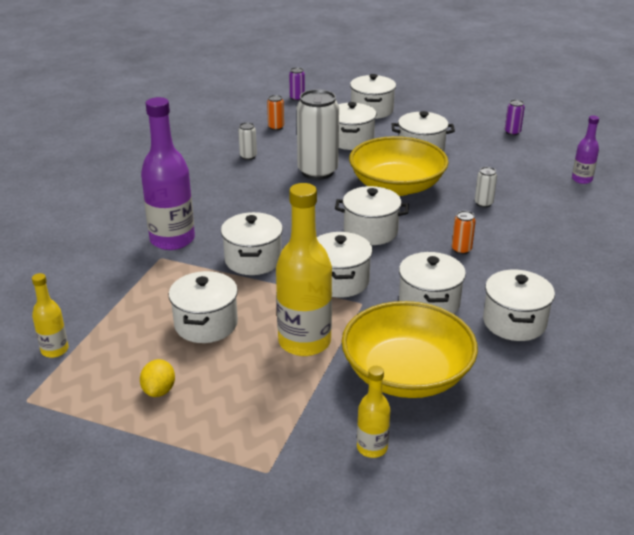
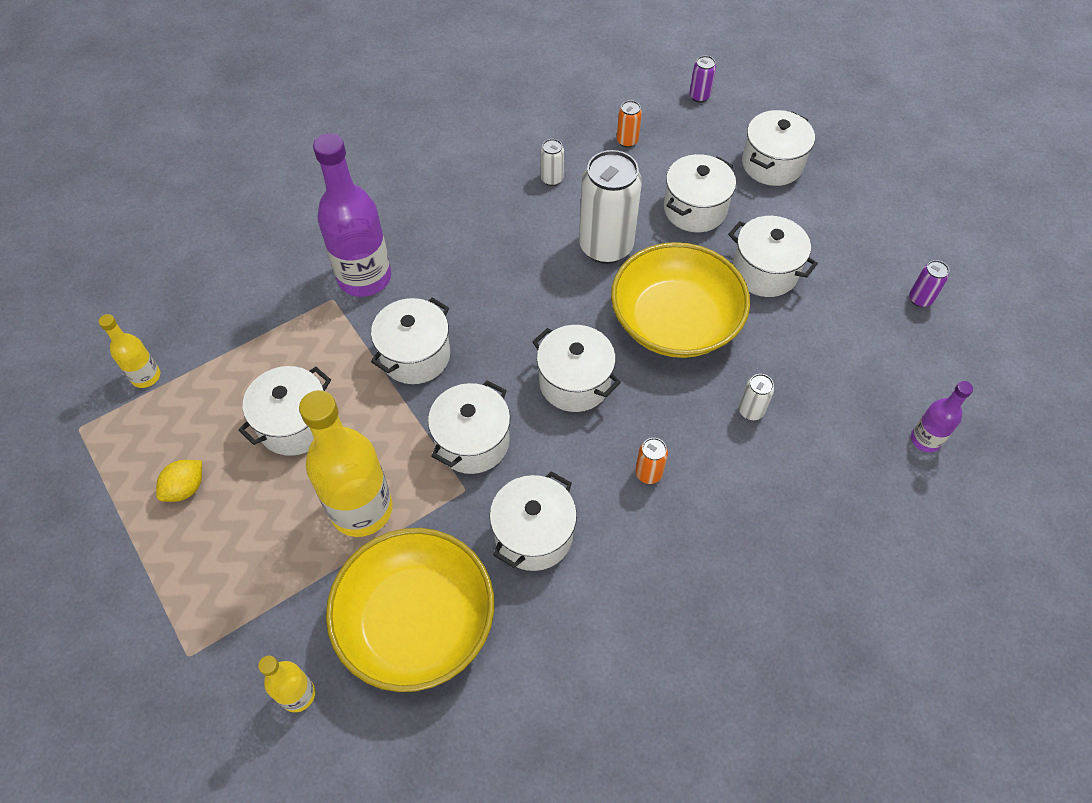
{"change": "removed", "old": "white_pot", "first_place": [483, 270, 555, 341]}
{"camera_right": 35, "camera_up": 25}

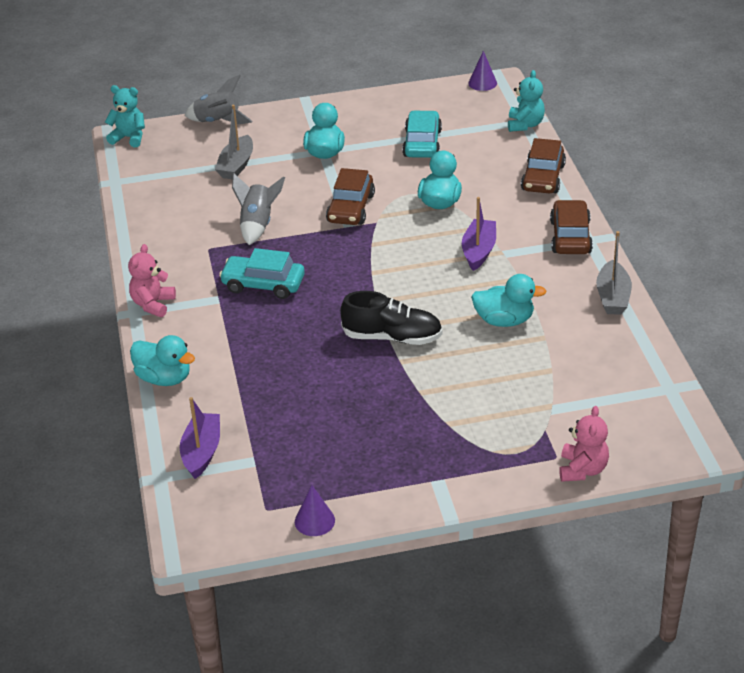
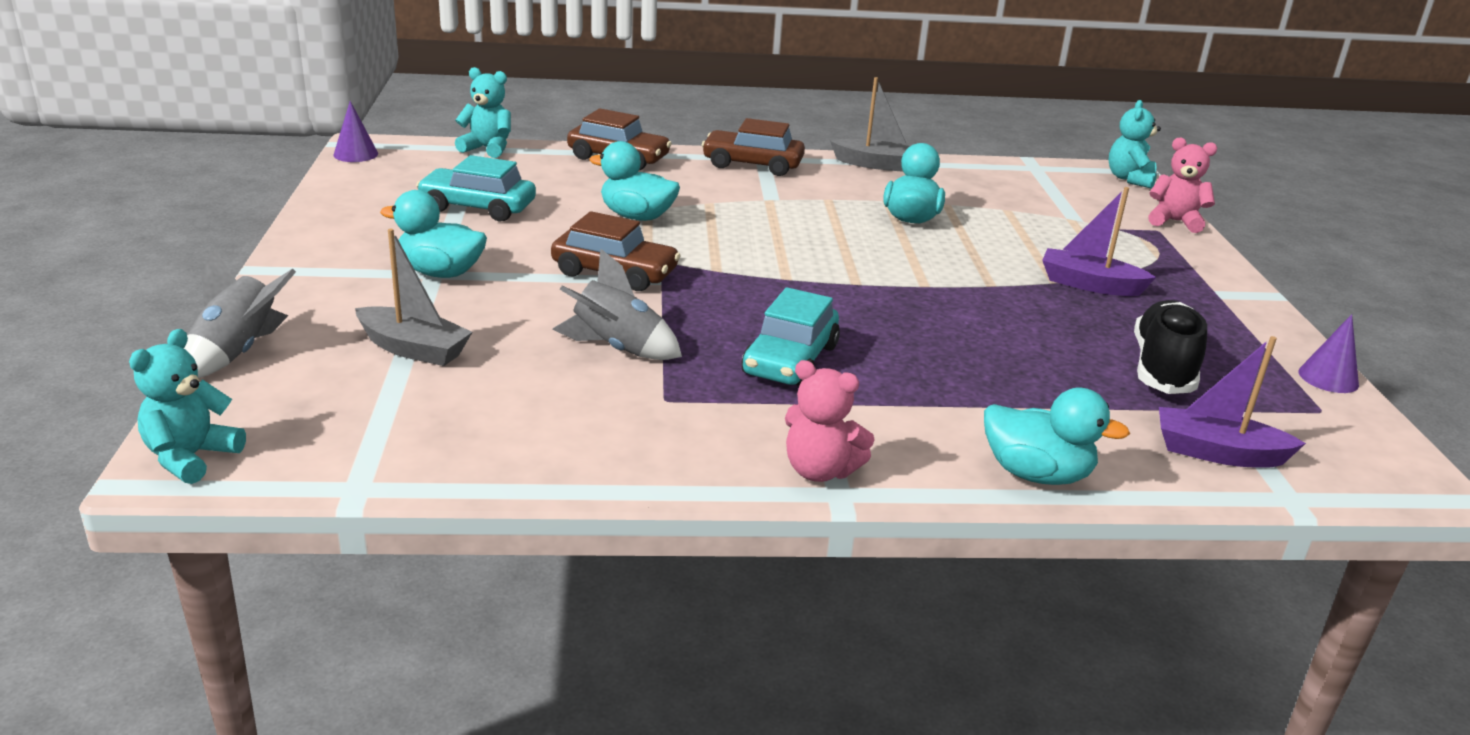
{"change": "added", "new": "aqua_stuffed_bear", "second_place": [1108, 100, 1161, 189]}
{"change": "moved", "old": "ebony_sneaker", "first_place": [340, 291, 442, 345], "second_place": [1134, 300, 1207, 394]}
{"change": "moved", "old": "royal_purple_sailboat", "first_place": [462, 197, 496, 271], "second_place": [1042, 187, 1156, 296]}
{"change": "turned", "old": "aqua_rubber_duck", "first_place": [130, 335, 195, 386], "second_place": [984, 388, 1130, 485], "degrees": 75}
{"camera_right": -85, "camera_up": -10}

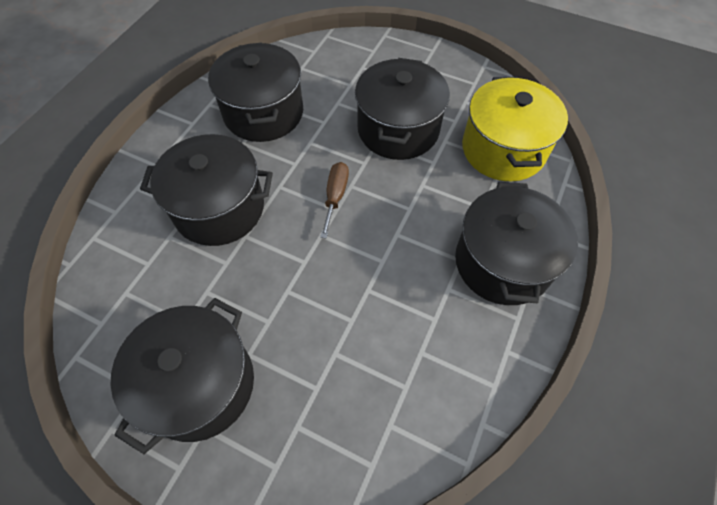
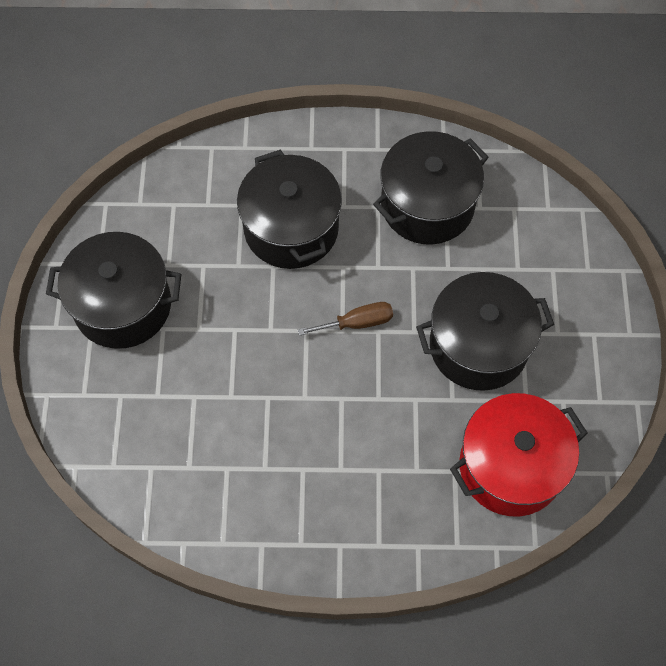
{"change": "removed", "old": "ebony_pot", "first_place": [455, 182, 578, 305]}
{"change": "recoloured", "old": "golden_pot", "new": "red_pot", "first_place": [462, 77, 568, 181], "second_place": [450, 393, 588, 516]}
{"camera_right": 65, "camera_up": 5}

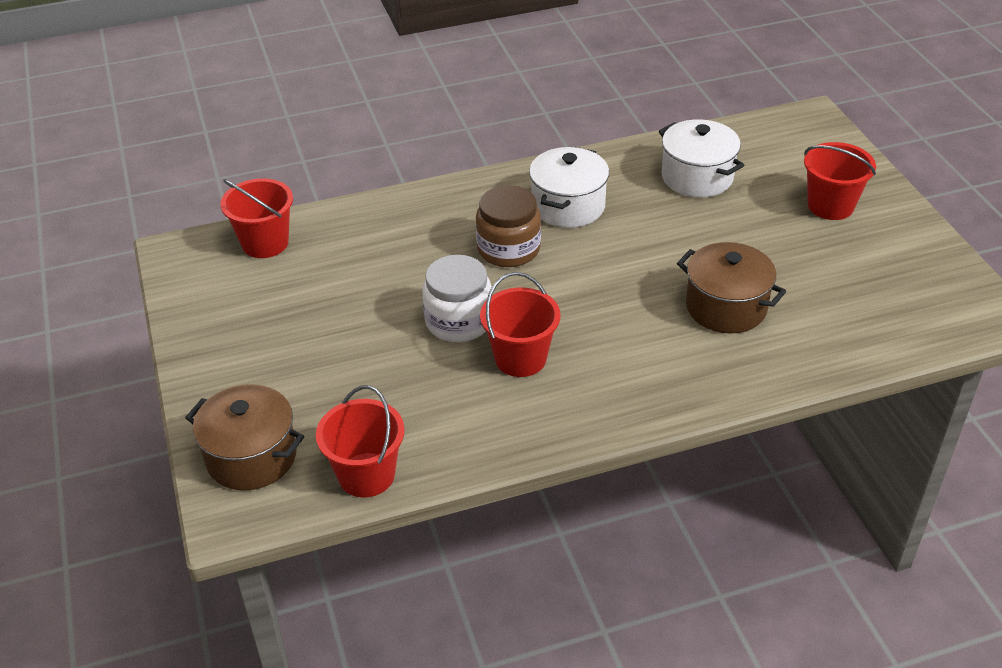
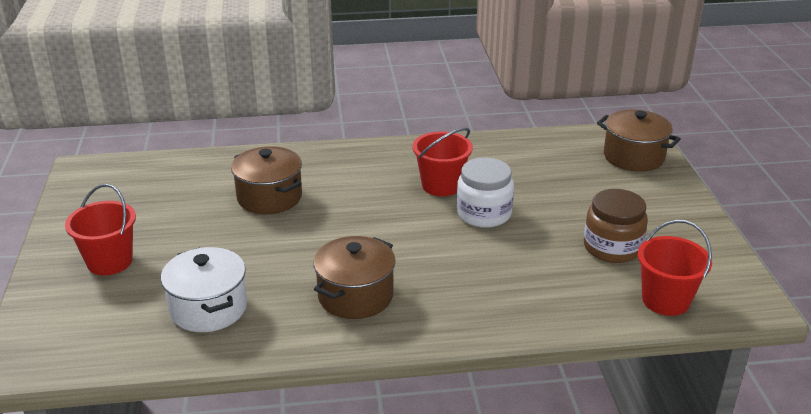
{"change": "removed", "old": "red_pail", "first_place": [316, 385, 405, 497]}
{"change": "moved", "old": "dark_brown_preserve_jar", "first_place": [476, 185, 541, 267], "second_place": [584, 189, 648, 263]}
{"change": "recoloured", "old": "white_pot", "new": "dark_brown_pot", "first_place": [529, 147, 609, 228], "second_place": [313, 236, 396, 319]}
{"camera_right": -170, "camera_up": -10}

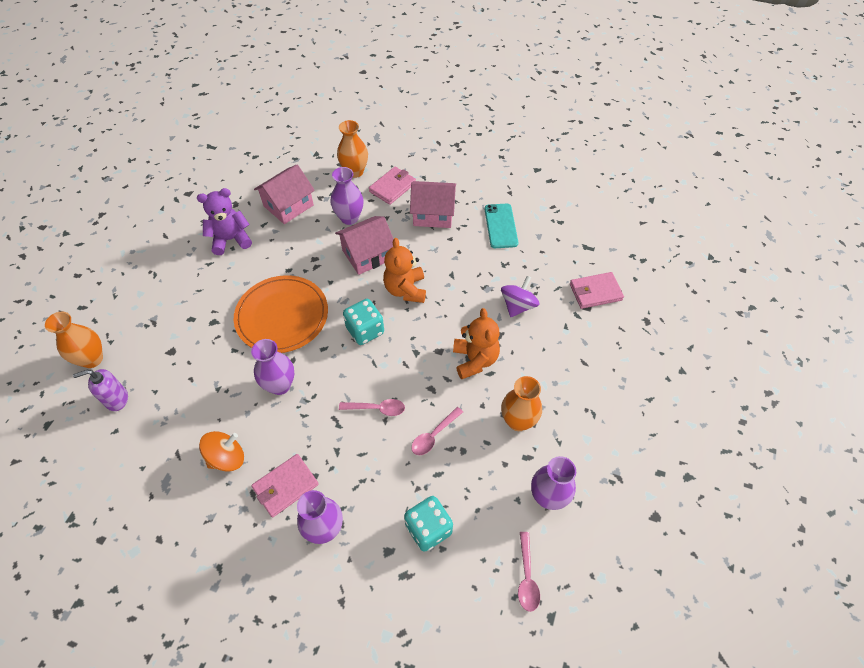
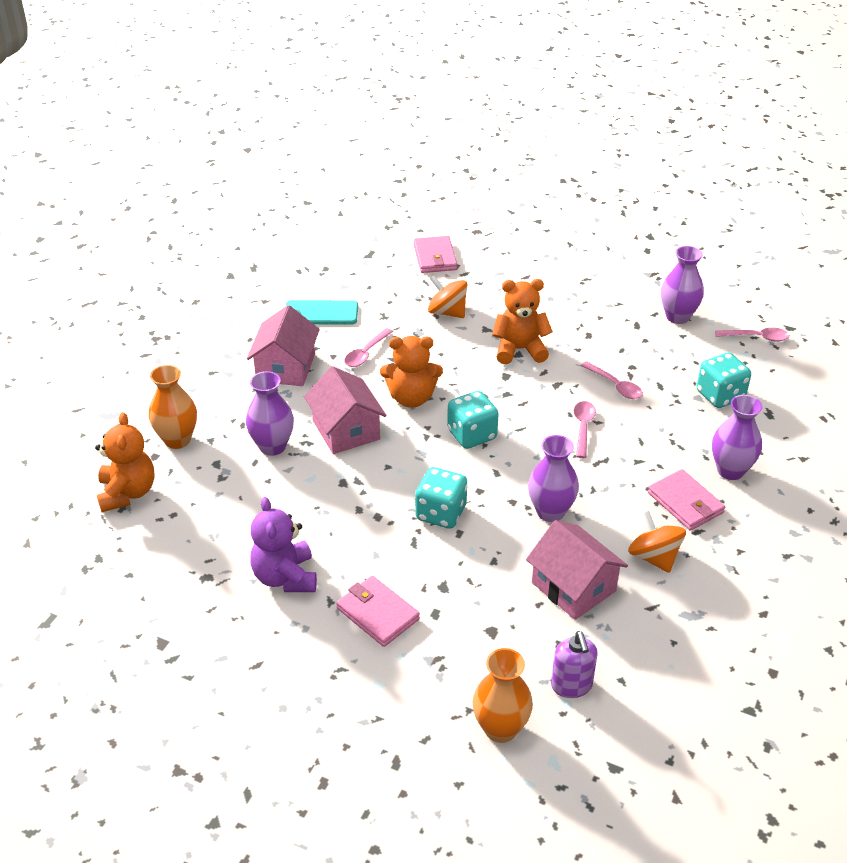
{"change": "removed", "old": "orange-coloured_tall_vase", "first_place": [501, 376, 542, 431]}
{"change": "added", "new": "orange-coloured_stuffed_bear", "second_place": [95, 412, 155, 512]}
{"change": "added", "new": "rosy_teaspoon", "second_place": [345, 328, 393, 367]}
{"change": "moved", "old": "rosy_house", "first_place": [254, 164, 315, 224], "second_place": [526, 520, 628, 620]}
{"change": "moved", "old": "rosy_wallet", "first_place": [369, 167, 416, 205], "second_place": [336, 576, 420, 647]}
{"change": "replaced", "old": "orange-coloured_dinner_plate", "new": "aqua_die", "first_place": [234, 275, 328, 353], "second_place": [415, 467, 468, 529]}
{"change": "recoloured", "old": "royal_purple_spinning_top", "new": "orange-coloured_spinning_top", "first_place": [501, 276, 540, 317], "second_place": [428, 276, 467, 318]}
{"camera_right": -85, "camera_up": -15}

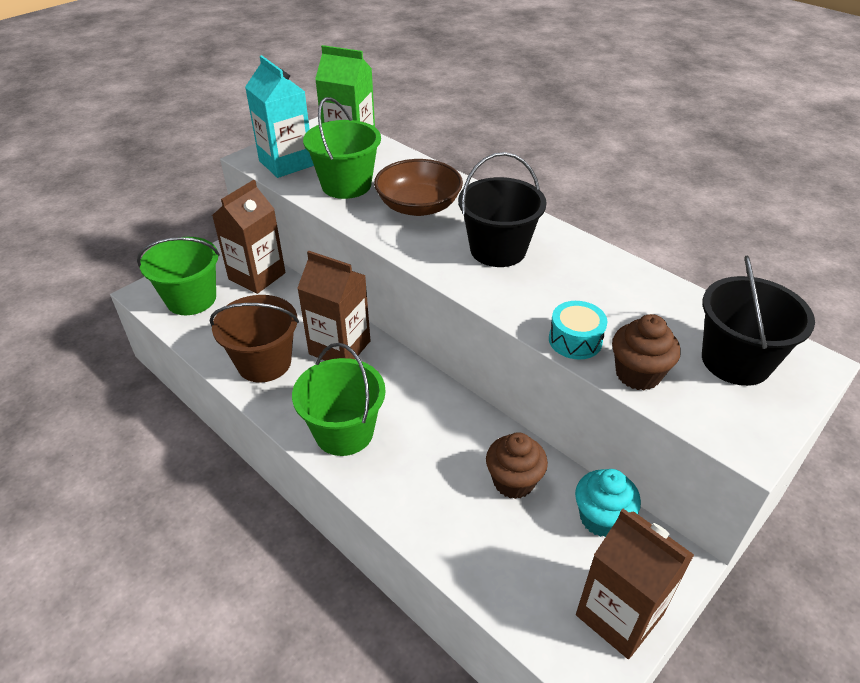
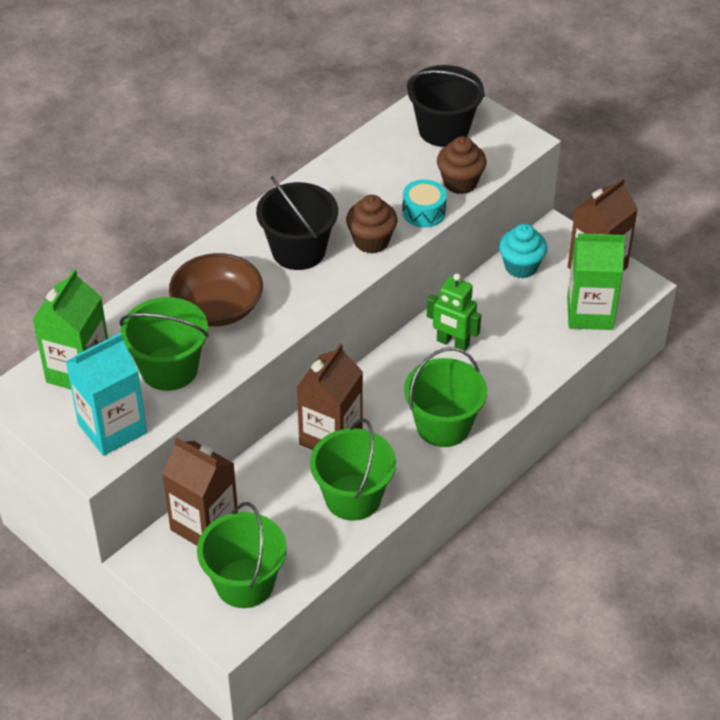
{"change": "added", "new": "emerald_toy_robot", "second_place": [427, 273, 481, 351]}
{"change": "added", "new": "emerald_carton", "second_place": [567, 233, 625, 330]}
{"change": "moved", "old": "dark_brown_cupcake", "first_place": [486, 432, 548, 499], "second_place": [346, 195, 397, 254]}
{"change": "recoloured", "old": "dark_brown_pail", "new": "emerald_pail", "first_place": [210, 295, 299, 382], "second_place": [310, 419, 396, 521]}
{"camera_right": -90, "camera_up": 5}

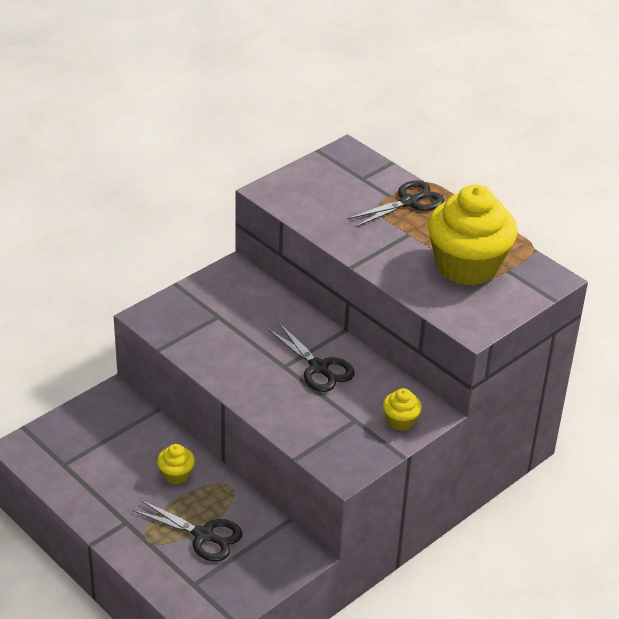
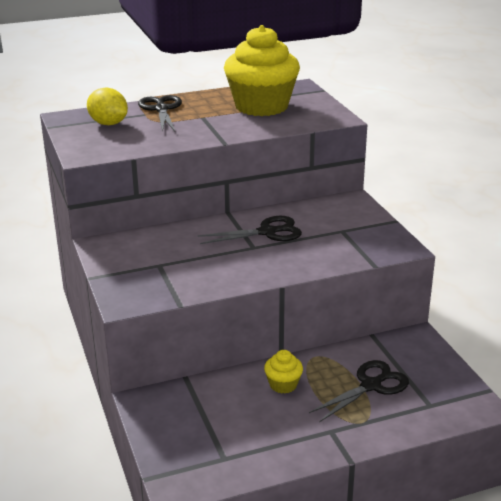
{"change": "removed", "old": "golden_cupcake", "first_place": [383, 388, 422, 431]}
{"change": "added", "new": "golden_lemon", "second_place": [87, 88, 128, 125]}
{"camera_right": -65, "camera_up": -10}

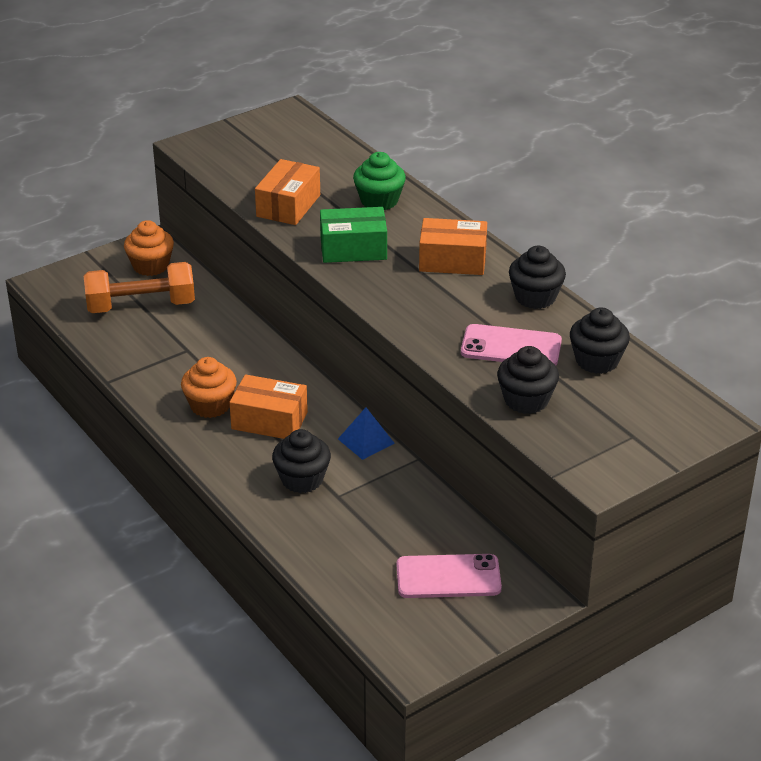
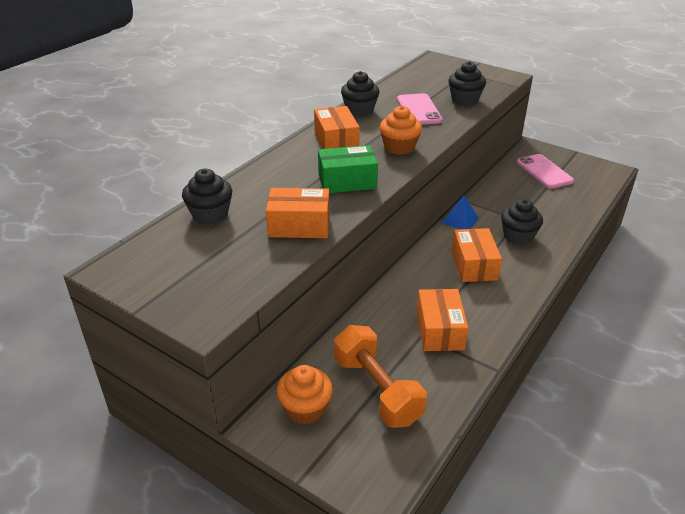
{"change": "removed", "old": "emerald_cupcake", "first_place": [353, 152, 406, 210]}
{"change": "added", "new": "orange-coloured_box", "second_place": [417, 289, 468, 351]}
{"change": "moved", "old": "orange-coloured_cupcake", "first_place": [181, 357, 237, 418], "second_place": [379, 106, 422, 155]}
{"change": "moved", "old": "ebony_cupcake", "first_place": [570, 307, 630, 374], "second_place": [182, 169, 232, 225]}
{"change": "turned", "old": "emerald_box", "first_place": [320, 207, 387, 263], "second_place": [318, 145, 378, 193], "degrees": -75}
{"camera_right": -110, "camera_up": 0}

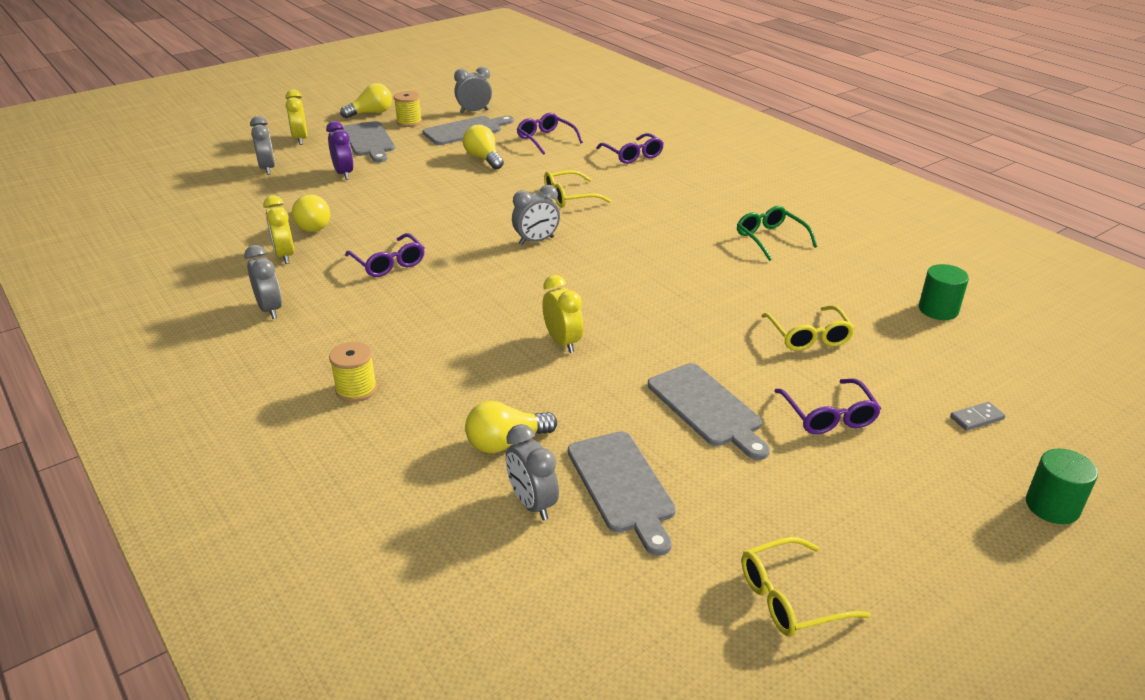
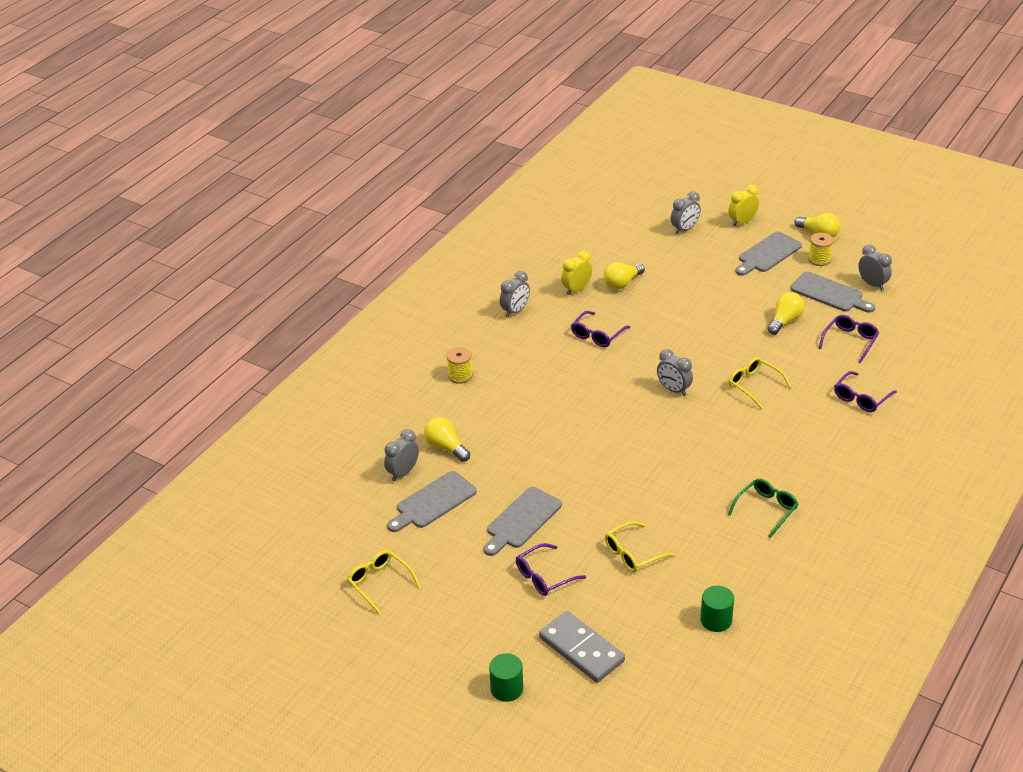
{"change": "removed", "old": "royal_purple_clock", "first_place": [326, 121, 354, 180]}
{"change": "removed", "old": "golden_clock", "first_place": [542, 275, 583, 353]}
{"change": "resized", "old": "grey_domino_piece", "first_place": [950, 402, 1005, 431], "second_place": [539, 611, 625, 683], "factor": 2.39}
{"camera_right": 70, "camera_up": 5}

